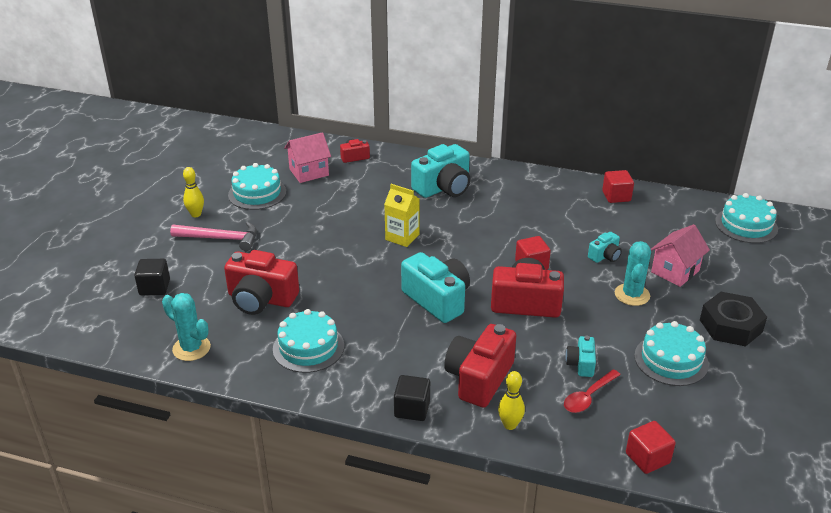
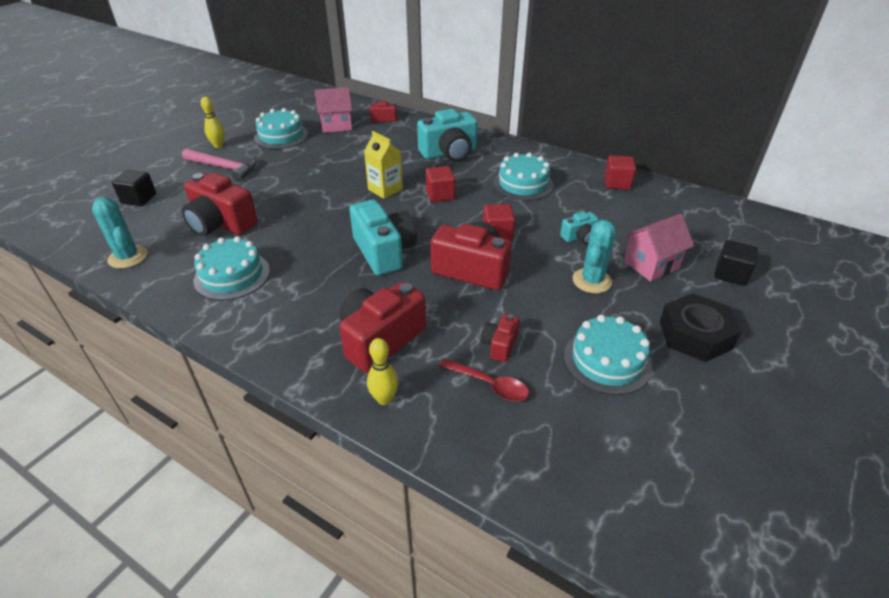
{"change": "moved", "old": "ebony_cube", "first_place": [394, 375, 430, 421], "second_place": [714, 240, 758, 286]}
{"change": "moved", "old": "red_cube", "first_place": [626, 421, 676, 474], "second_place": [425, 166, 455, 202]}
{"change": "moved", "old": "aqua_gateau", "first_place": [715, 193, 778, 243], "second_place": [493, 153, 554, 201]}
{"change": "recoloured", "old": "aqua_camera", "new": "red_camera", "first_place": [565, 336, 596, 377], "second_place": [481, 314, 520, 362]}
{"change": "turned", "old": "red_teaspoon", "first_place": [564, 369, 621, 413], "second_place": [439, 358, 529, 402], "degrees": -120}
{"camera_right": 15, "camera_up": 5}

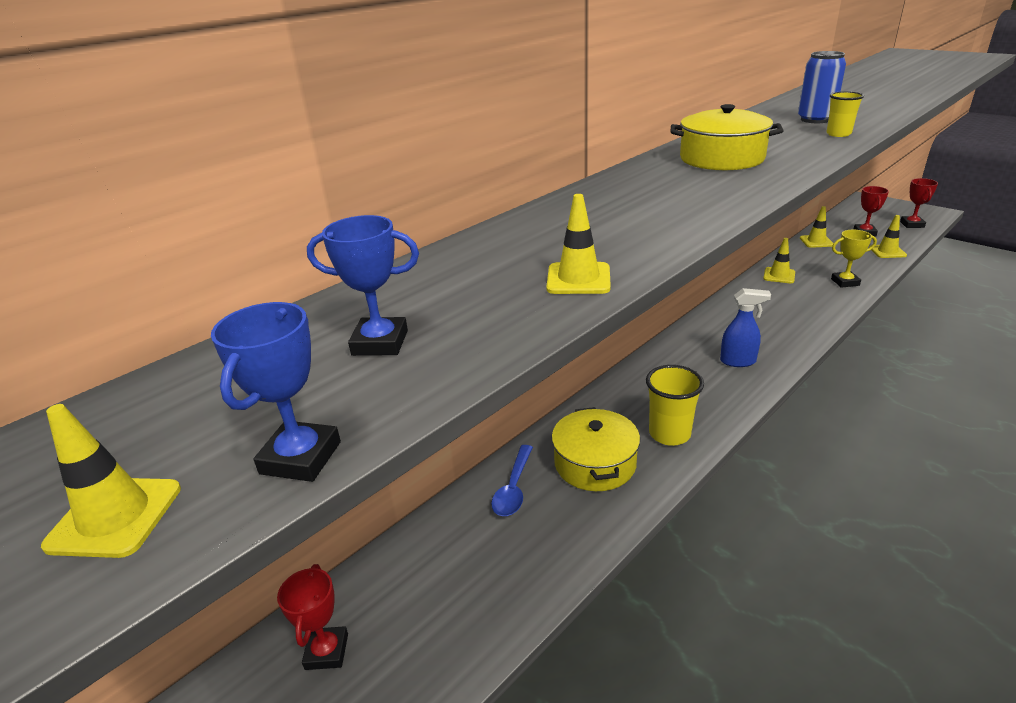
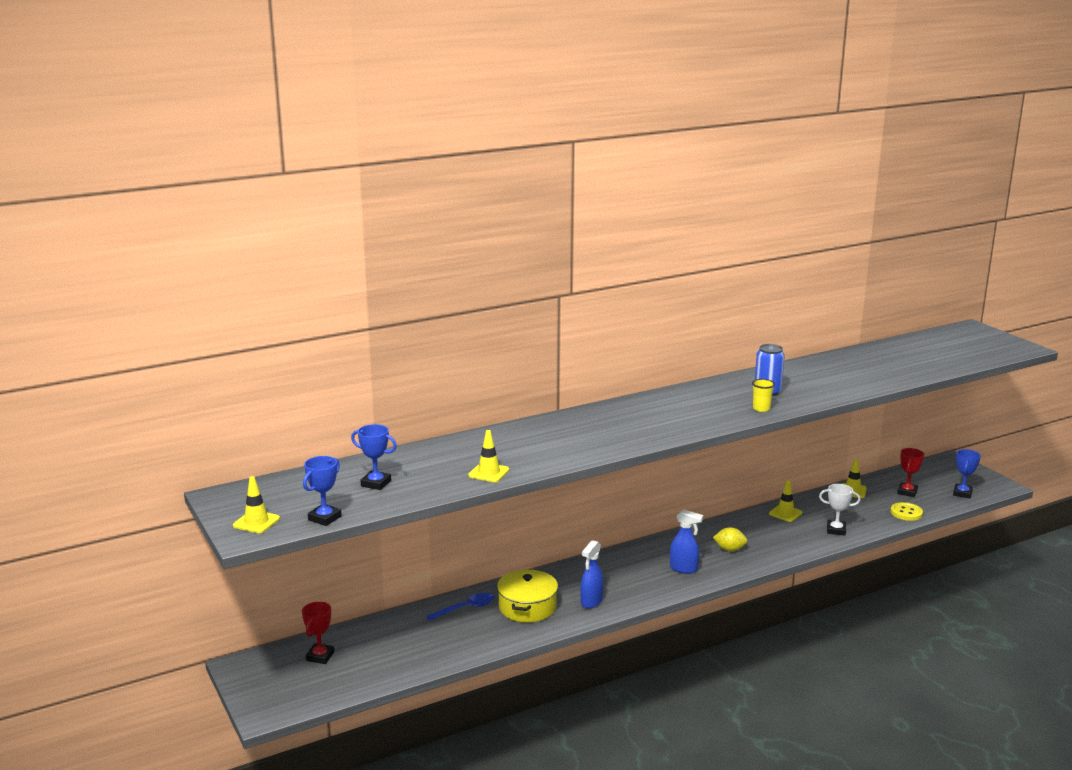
{"change": "removed", "old": "golden_pot", "first_place": [671, 104, 784, 171]}
{"change": "added", "new": "golden_lemon", "second_place": [713, 527, 747, 551]}
{"change": "replaced", "old": "golden_cup", "new": "blue_spray_cleaner", "first_place": [646, 365, 704, 446], "second_place": [581, 540, 603, 609]}
{"change": "replaced", "old": "golden_traffic_cone", "new": "golden_shirt_button", "first_place": [869, 215, 907, 258], "second_place": [890, 502, 923, 521]}
{"change": "recoloured", "old": "golden_trophy", "new": "white_trophy", "first_place": [831, 230, 877, 288], "second_place": [819, 484, 861, 535]}
{"change": "recoloured", "old": "red_trophy", "new": "blue_trophy", "first_place": [900, 178, 938, 228], "second_place": [953, 449, 981, 499]}
{"change": "turned", "old": "blue_teaspoon", "first_place": [491, 445, 533, 516], "second_place": [426, 593, 495, 621], "degrees": -150}
{"camera_right": 15, "camera_up": -10}

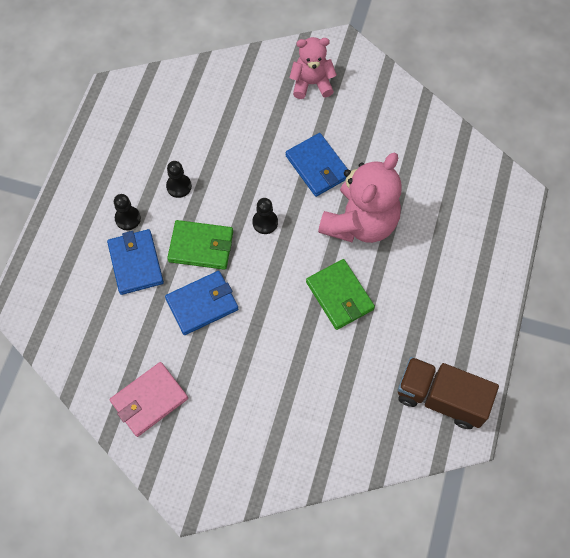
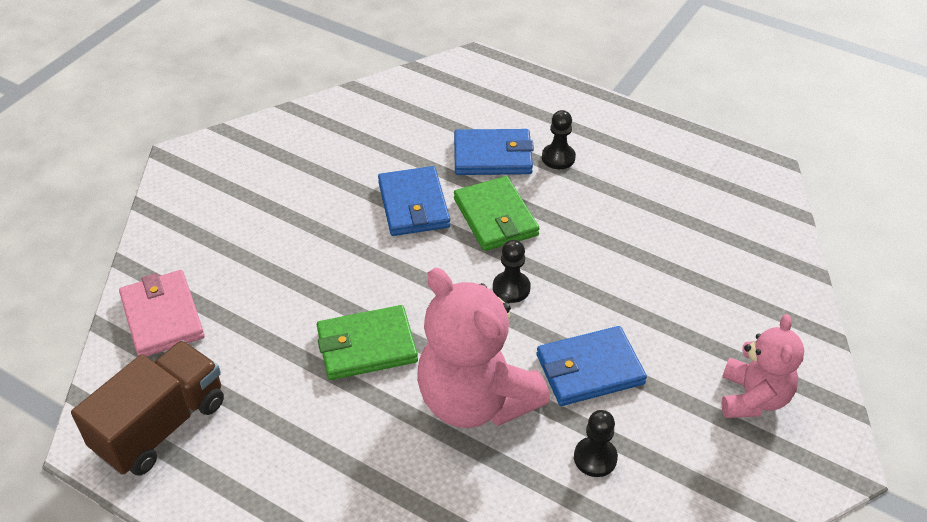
{"change": "moved", "old": "rosy_wallet", "first_place": [110, 362, 188, 437], "second_place": [119, 270, 205, 356]}
{"change": "moved", "old": "ebony_pawn", "first_place": [166, 161, 192, 198], "second_place": [574, 410, 618, 477]}
{"change": "turned", "old": "emerald_wallet", "first_place": [167, 220, 233, 270], "second_place": [454, 176, 540, 251], "degrees": -45}
{"camera_right": 105, "camera_up": -20}

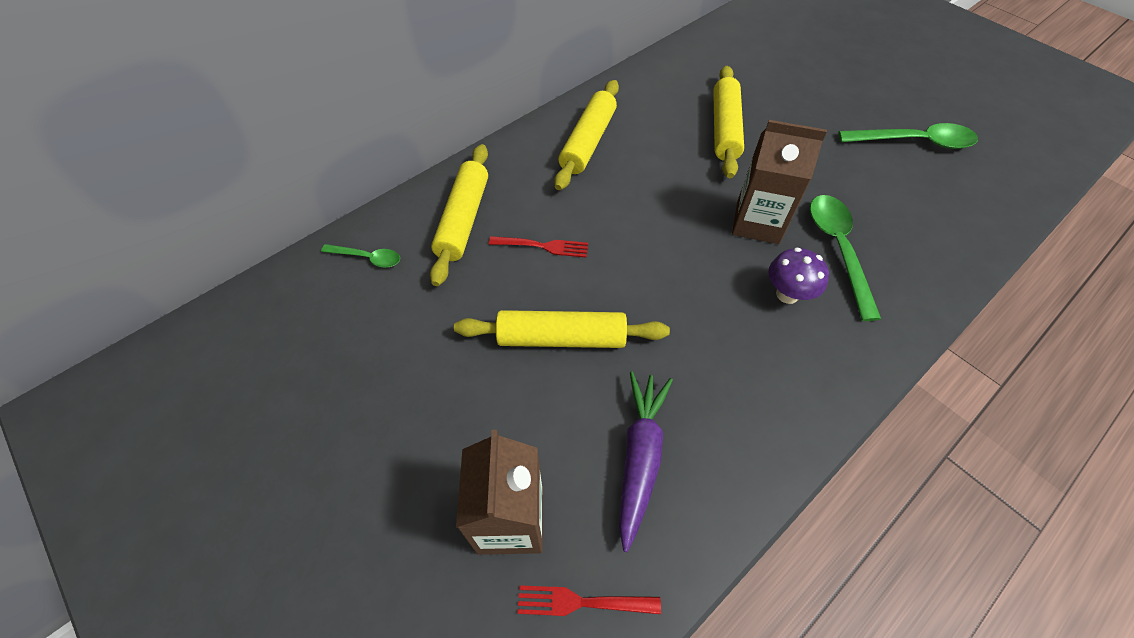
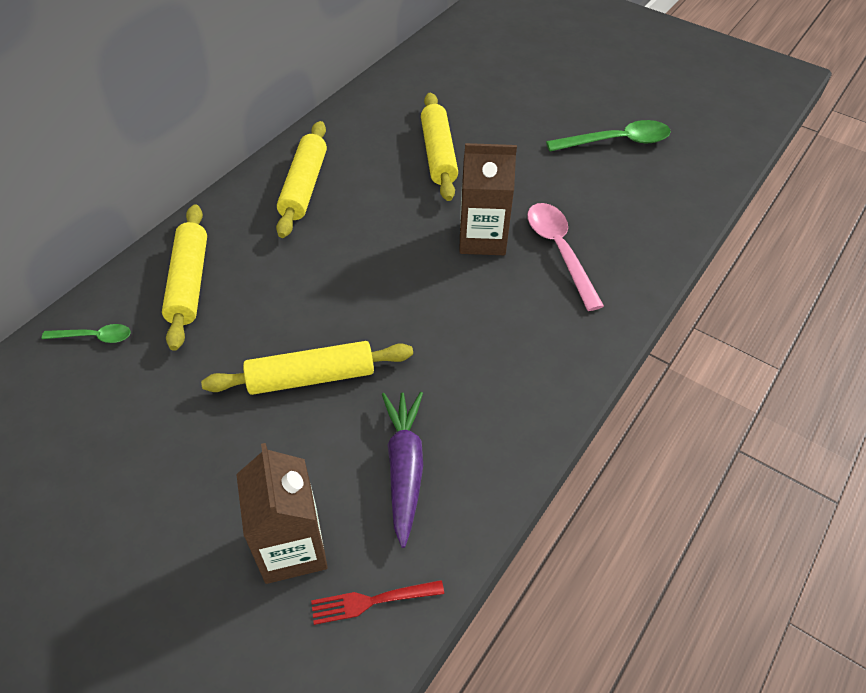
{"change": "removed", "old": "red_dinner_fork", "first_place": [489, 236, 588, 258]}
{"change": "removed", "old": "royal_purple_toadstool", "first_place": [768, 247, 829, 304]}
{"change": "recoloured", "old": "emerald_teaspoon", "new": "rosy_teaspoon", "first_place": [810, 195, 881, 321], "second_place": [527, 203, 604, 311]}
{"camera_right": -15, "camera_up": -5}

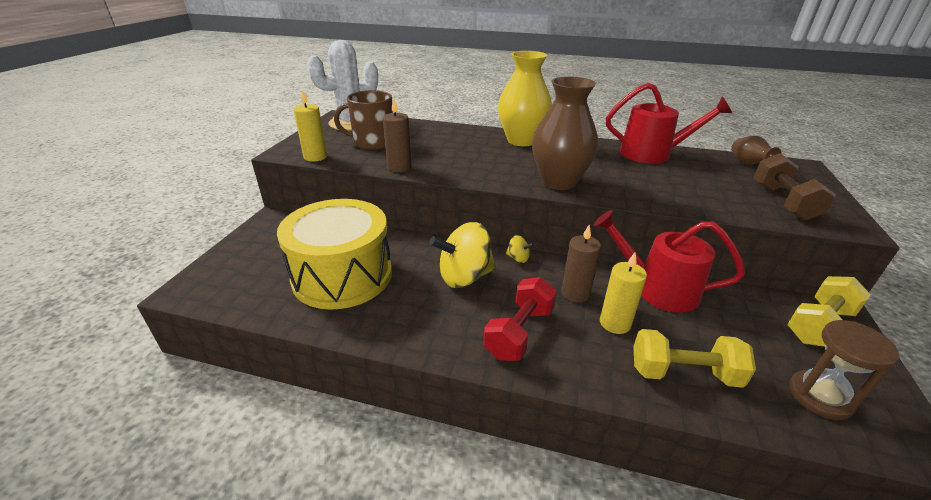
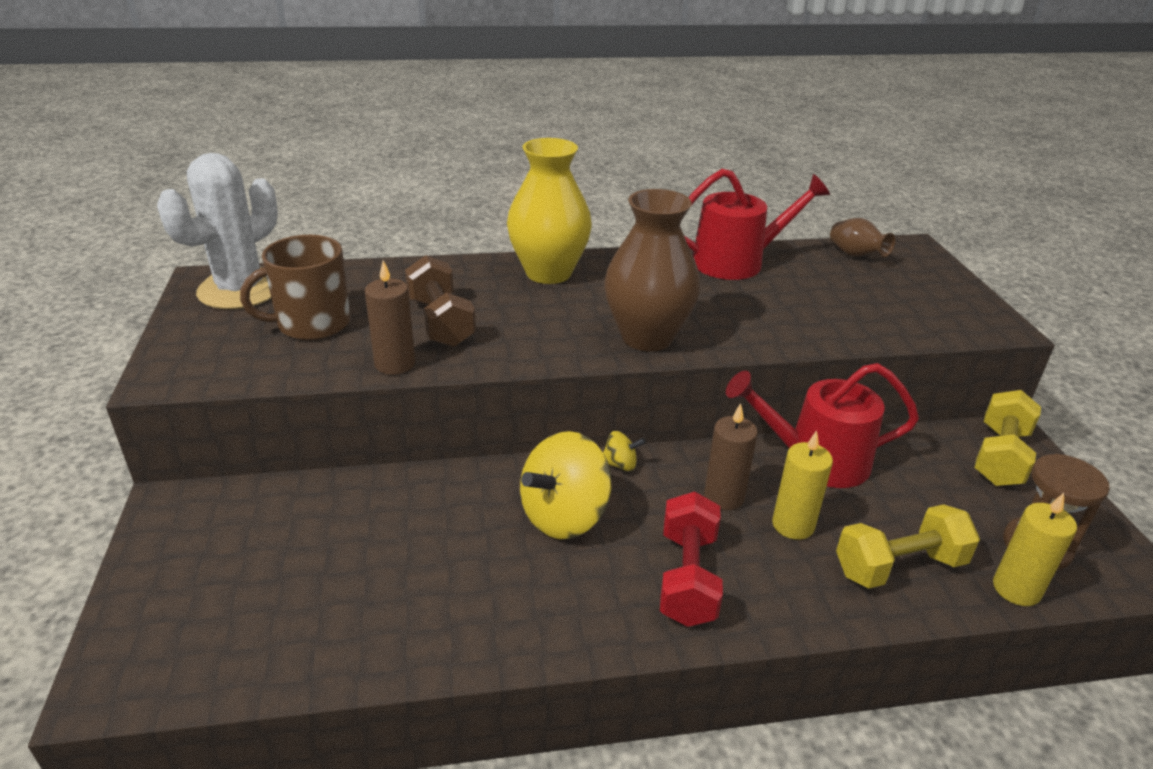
{"change": "removed", "old": "golden_toy_drum", "first_place": [277, 199, 392, 310]}
{"change": "moved", "old": "golden_wax_candle", "first_place": [293, 90, 327, 162], "second_place": [993, 493, 1077, 606]}
{"change": "moved", "old": "dark_brown_free_weight", "first_place": [753, 153, 836, 221], "second_place": [405, 255, 476, 347]}
{"camera_right": -25, "camera_up": 0}

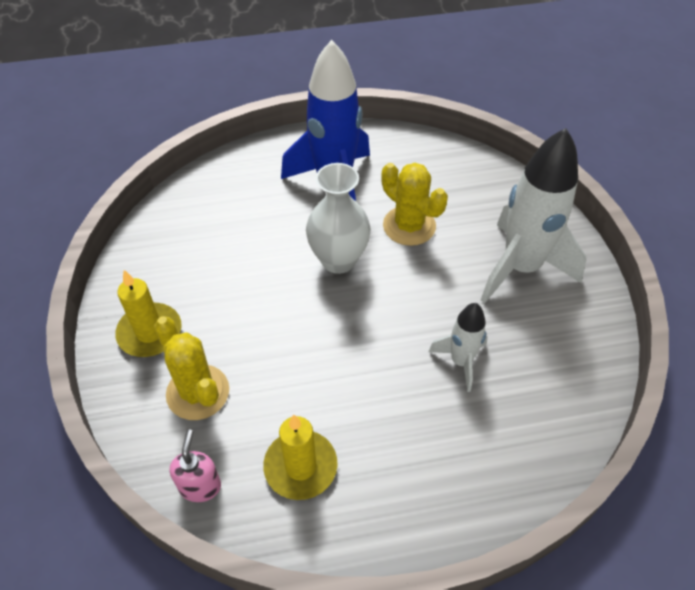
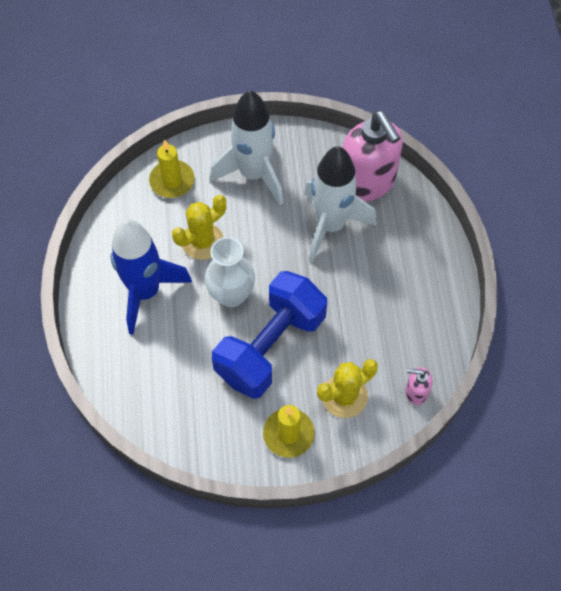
{"change": "added", "new": "blue_free_weight", "second_place": [212, 271, 327, 399]}
{"change": "added", "new": "rosy_soap_dispenser", "second_place": [342, 111, 403, 201]}
{"change": "moved", "old": "golden_wax_candle", "first_place": [263, 415, 338, 500], "second_place": [149, 140, 195, 198]}
{"change": "resized", "old": "white_toy_rocket", "first_place": [428, 303, 488, 392], "second_place": [304, 146, 377, 262], "factor": 1.94}
{"camera_right": -85, "camera_up": 10}

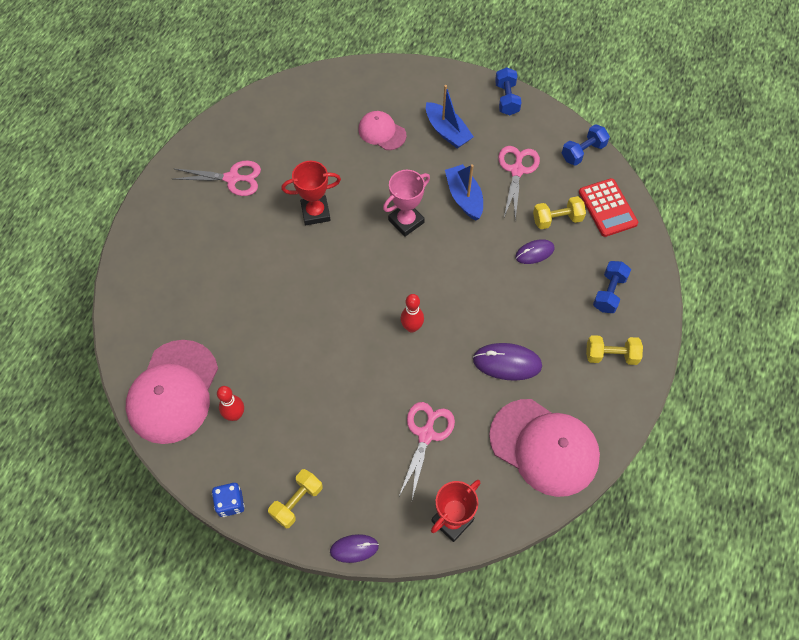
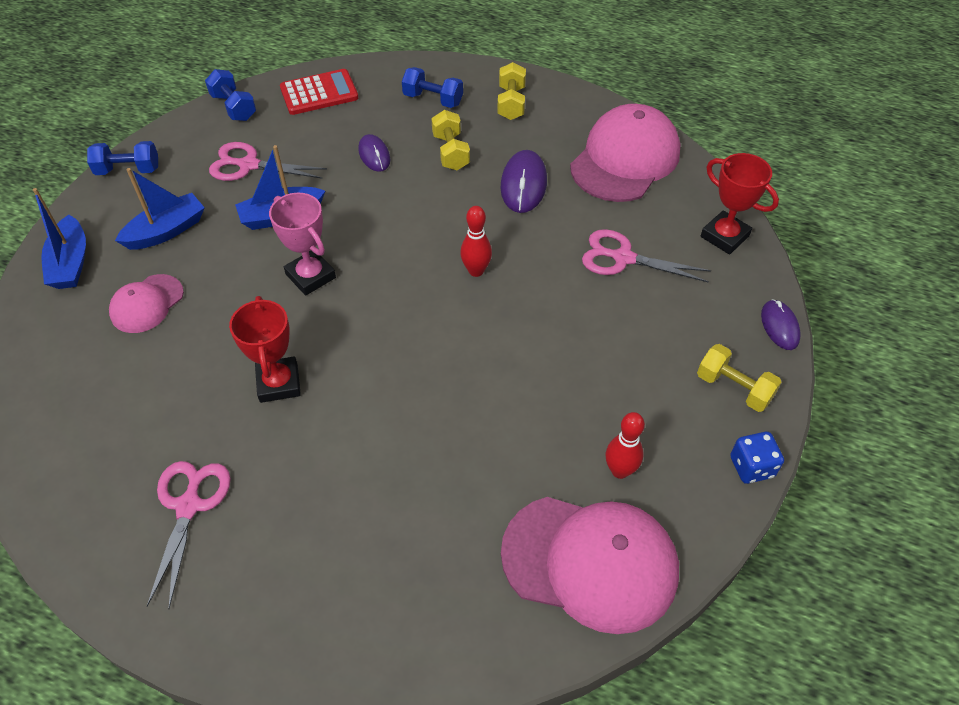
{"change": "added", "new": "blue_sailboat", "second_place": [33, 188, 86, 289]}
{"change": "moved", "old": "golden_free_weight", "first_place": [533, 196, 586, 229], "second_place": [431, 110, 470, 170]}
{"camera_right": -90, "camera_up": -10}

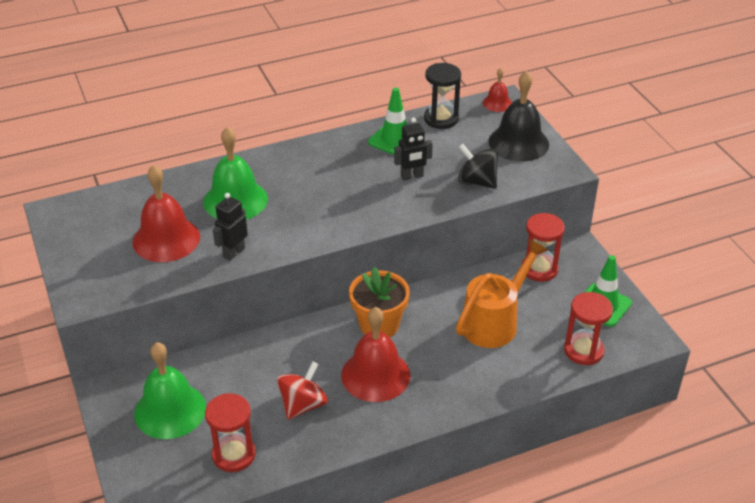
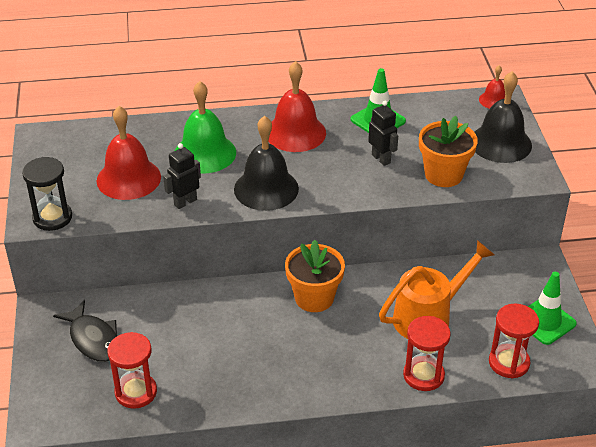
{"change": "removed", "old": "red_spinning_top", "first_place": [277, 361, 328, 420]}
{"change": "added", "new": "ebony_hand_bell", "second_place": [234, 116, 299, 211]}
{"change": "moved", "old": "red_hand_bell", "first_place": [341, 307, 410, 402], "second_place": [269, 61, 326, 152]}
{"change": "moved", "old": "ebony_hourglass", "first_place": [424, 63, 461, 129], "second_place": [22, 157, 72, 231]}
{"change": "moved", "old": "red_hourglass", "first_place": [522, 213, 565, 282], "second_place": [403, 316, 451, 391]}
{"change": "replaced", "old": "emerald_hand_bell", "new": "ebony_toy_fish", "first_place": [134, 342, 206, 439], "second_place": [53, 300, 117, 362]}
{"change": "replaced", "old": "ebony_spinning_top", "new": "orange-coloured_flower_pot", "first_place": [458, 144, 498, 189], "second_place": [419, 116, 478, 187]}
{"change": "turned", "old": "ebony_toy_robot", "first_place": [394, 118, 433, 181], "second_place": [368, 101, 398, 166], "degrees": -120}
{"camera_right": 15, "camera_up": 0}

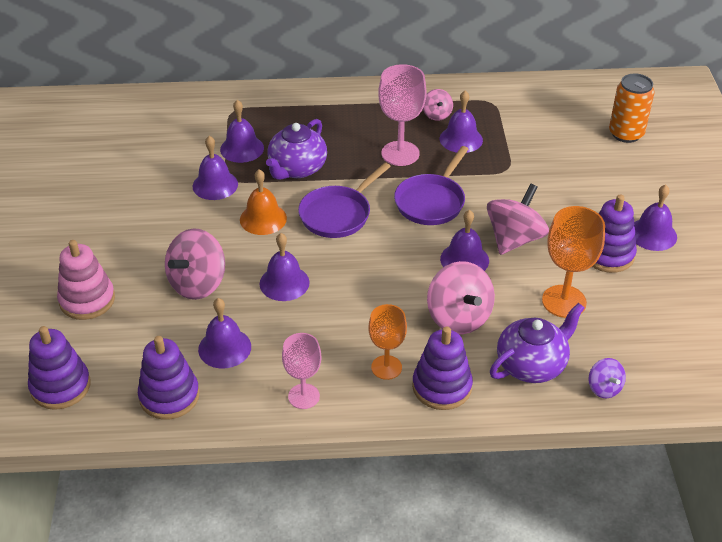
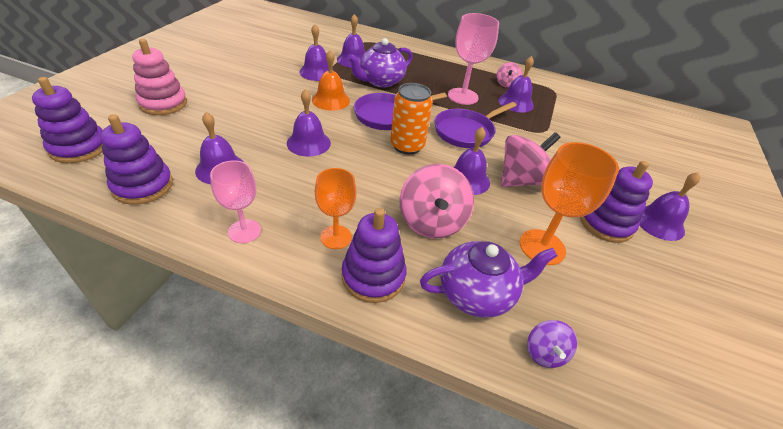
{"change": "removed", "old": "rosy_spinning_top", "first_place": [165, 229, 225, 300]}
{"change": "moved", "old": "orange-coloured_soda_can", "first_place": [609, 74, 655, 143], "second_place": [390, 83, 433, 155]}
{"camera_right": 20, "camera_up": 0}

